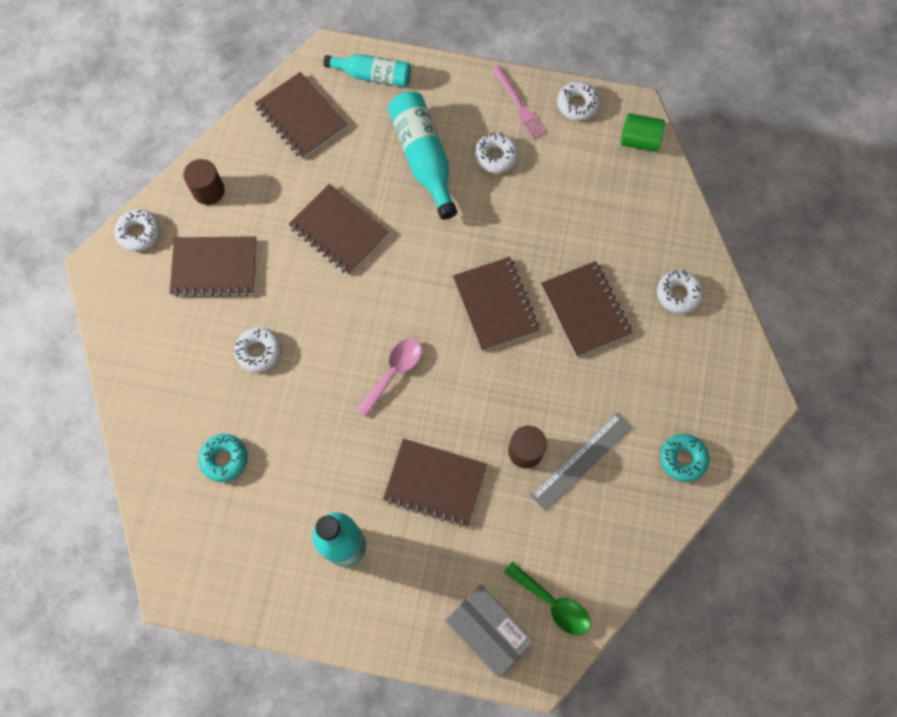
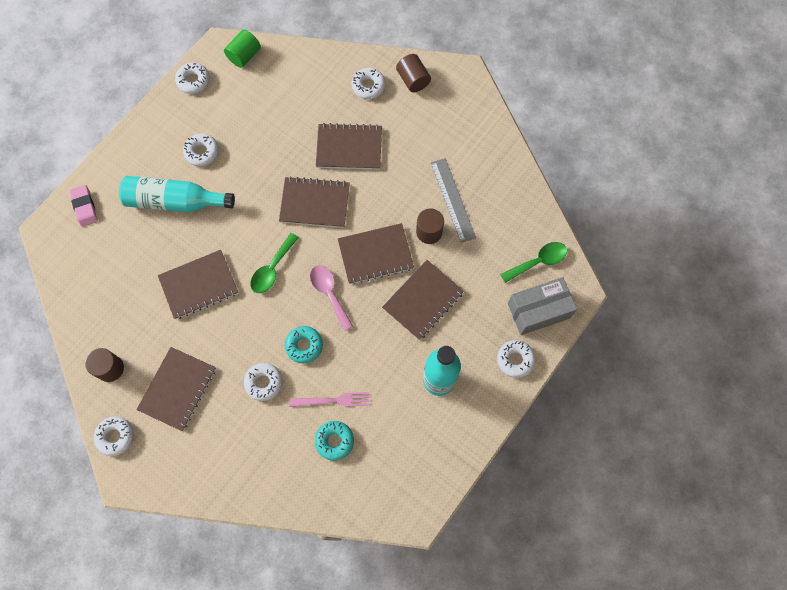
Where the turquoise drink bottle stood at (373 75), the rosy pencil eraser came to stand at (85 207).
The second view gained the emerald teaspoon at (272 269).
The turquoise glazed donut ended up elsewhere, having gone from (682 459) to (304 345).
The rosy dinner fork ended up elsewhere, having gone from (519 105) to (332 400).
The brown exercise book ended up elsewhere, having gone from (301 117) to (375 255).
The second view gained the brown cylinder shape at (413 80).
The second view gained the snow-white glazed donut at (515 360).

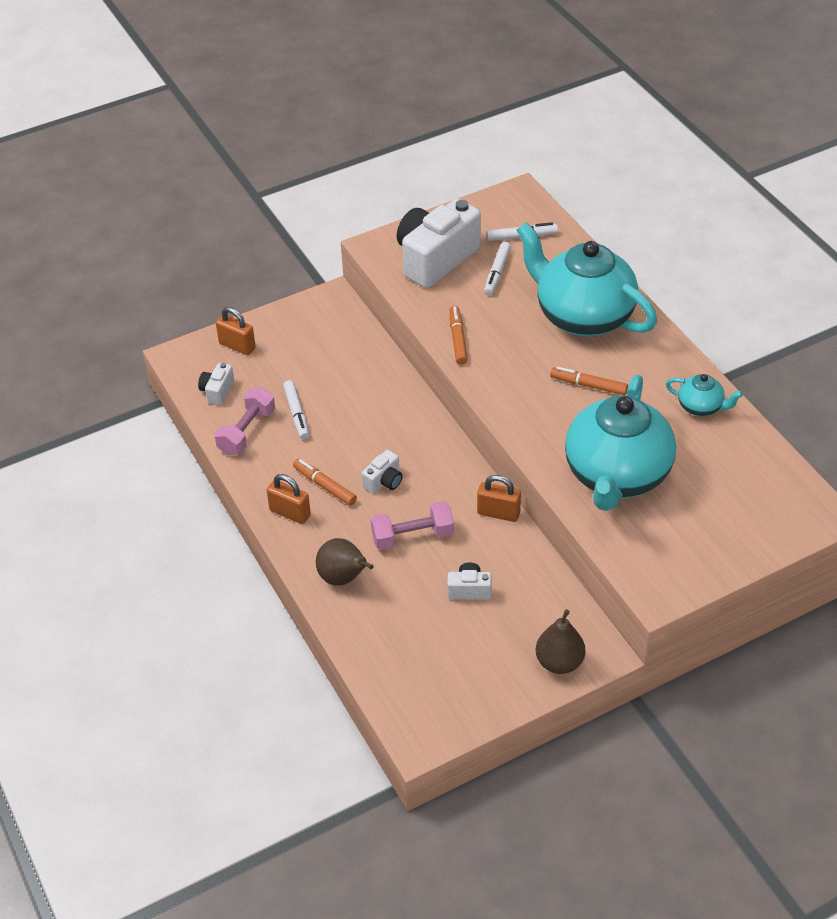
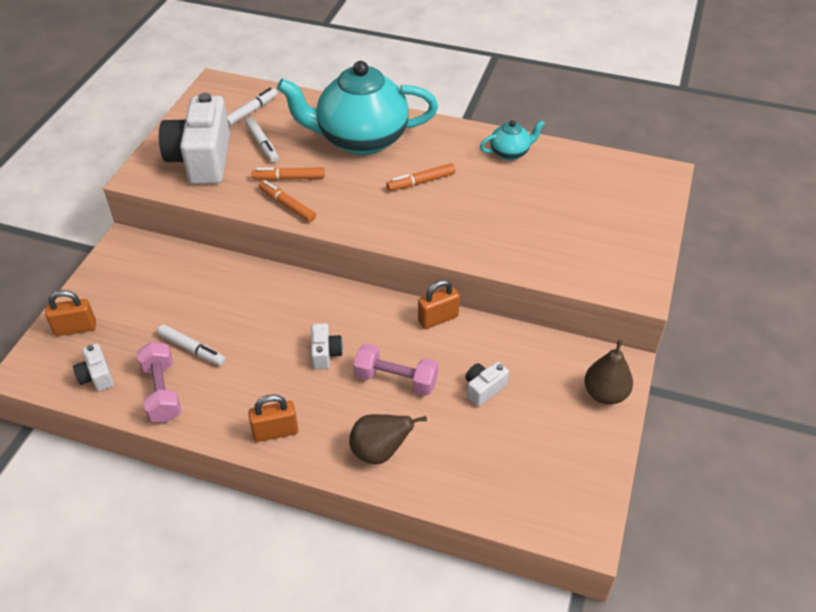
The bright orange marker ended up elsewhere, having gone from (324 486) to (289 178).
The rosy dumbbell at (412 536) ended up facing another way, 75 degrees clockwise from before.
The second view lost the turquoise tea pot at (616 475).

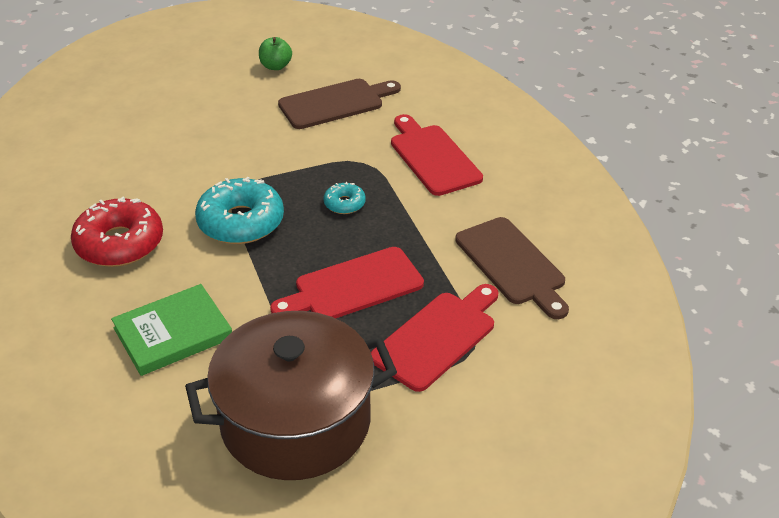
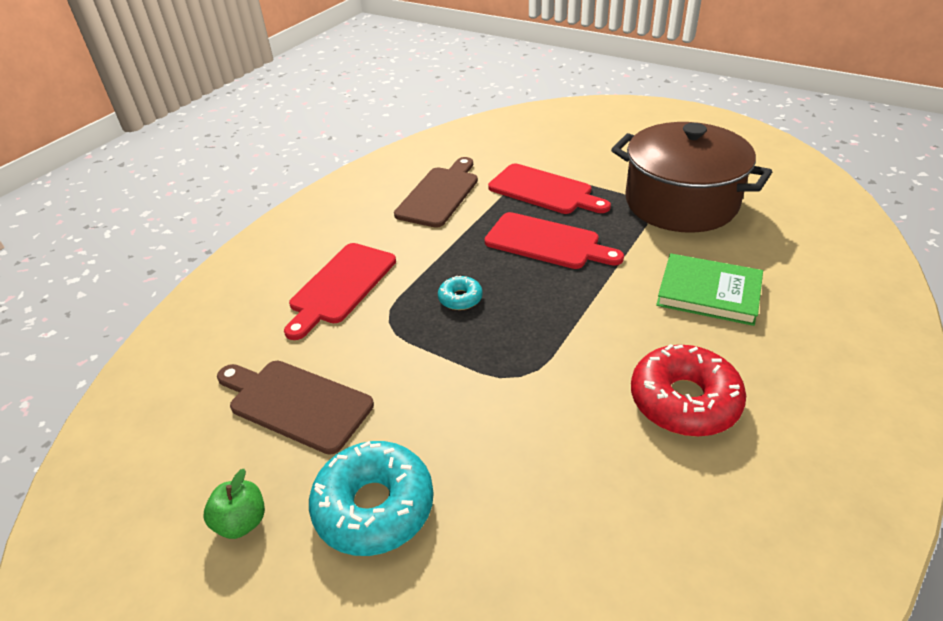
The turquoise glazed donut ended up elsewhere, having gone from (241 222) to (374 507).
The crimson cutting board at (437 337) ended up facing another way, 150 degrees counterclockwise from before.

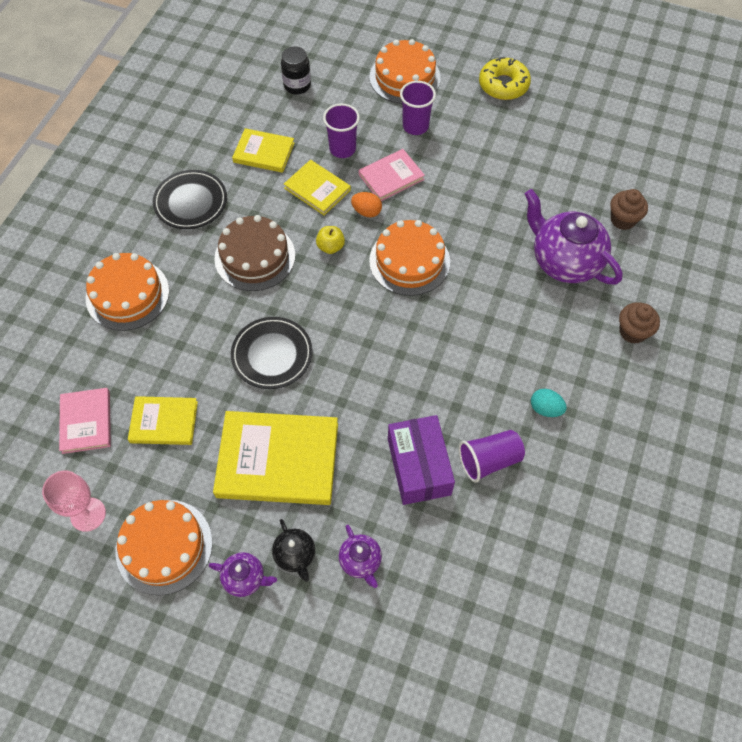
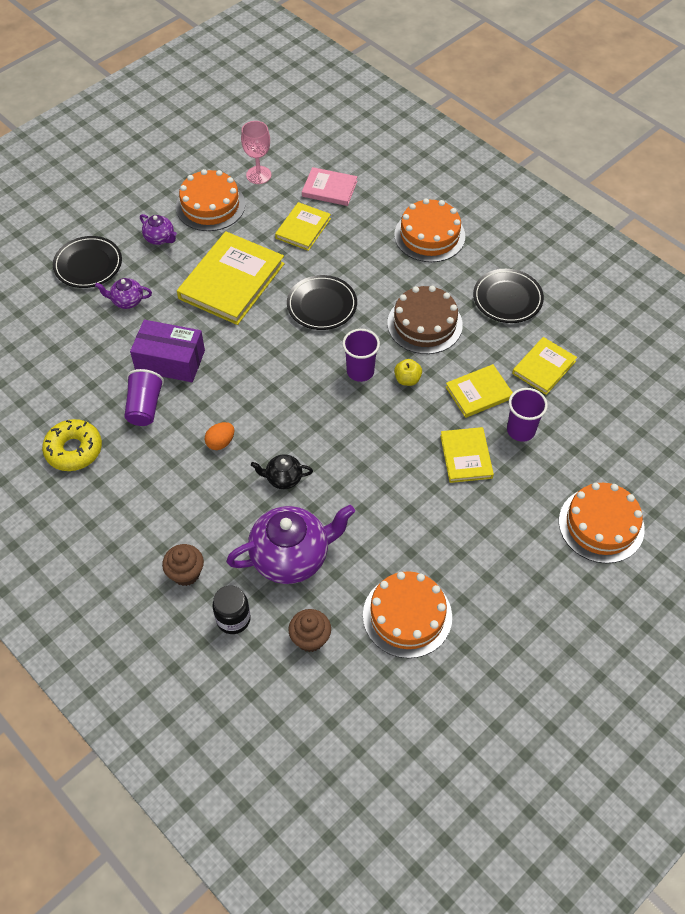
The bright yellow glazed donut ended up elsewhere, having gone from (503 85) to (74 450).
The second view gained the black plate at (88 265).
The purple tea pot at (245 578) ended up facing another way, 90 degrees counterclockwise from before.
The bright orange egg shape ended up elsewhere, having gone from (366 211) to (220 442).
The black jar ended up elsewhere, having gone from (297 85) to (233 619).
The black tea pot ended up elsewhere, having gone from (295 555) to (283 478).
The purple beaker ended up elsewhere, having gone from (415 126) to (360 371).
The bright orange cake ended up elsewhere, having gone from (409 261) to (407 615).
What was the rosy book at (391 177) turned into the bright yellow book at (466 456).
The second view lost the turquoise egg shape at (545 409).

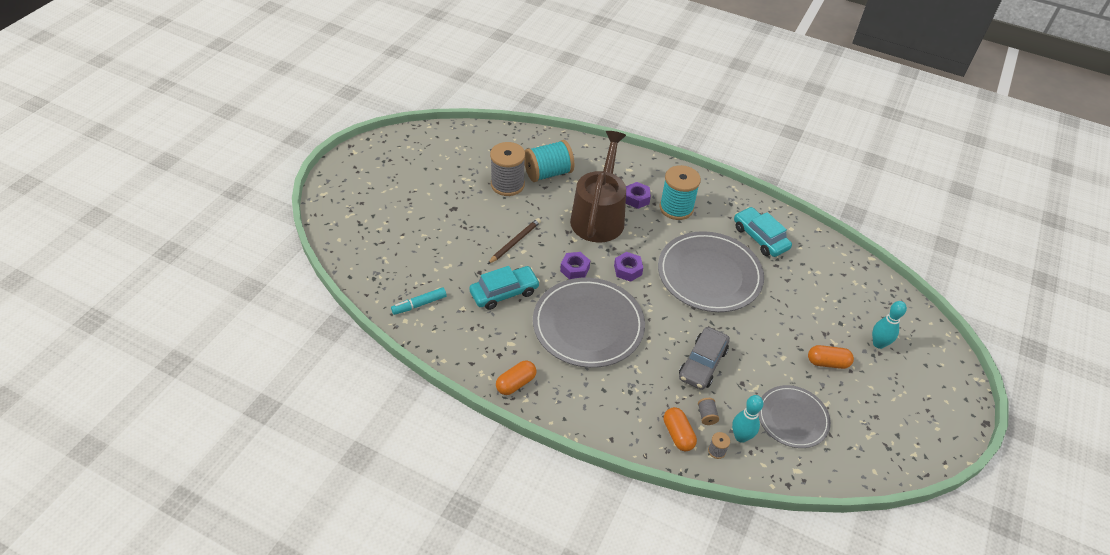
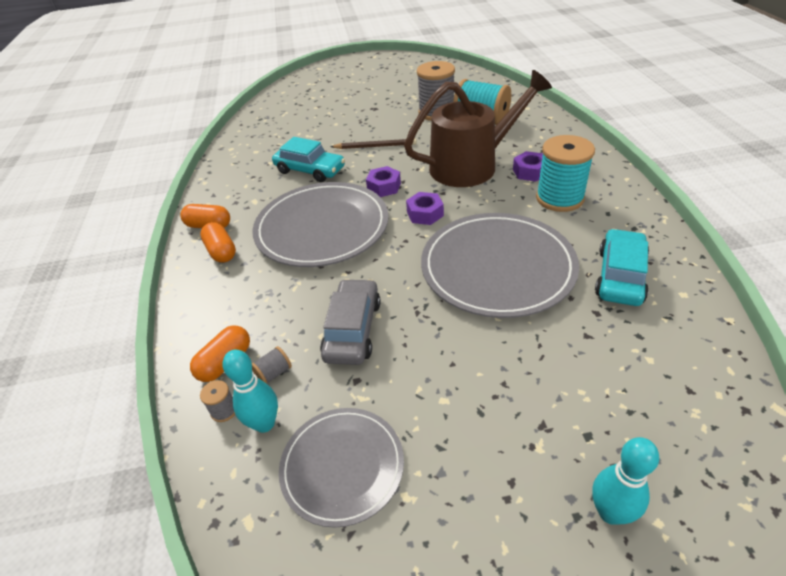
The bright orange capsule ended up elsewhere, having gone from (827 363) to (221 251).
The gray car at (702 363) ended up facing another way, 105 degrees clockwise from before.
The second view lost the turquoise marker at (419 304).

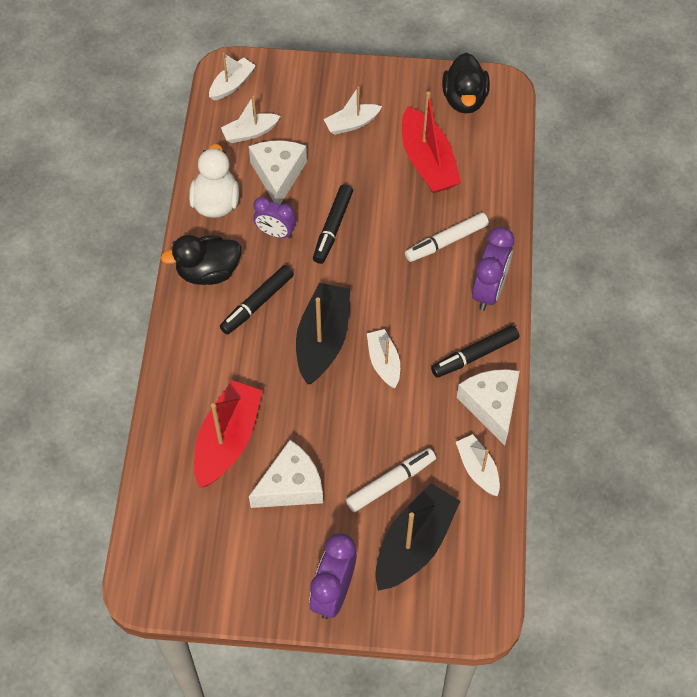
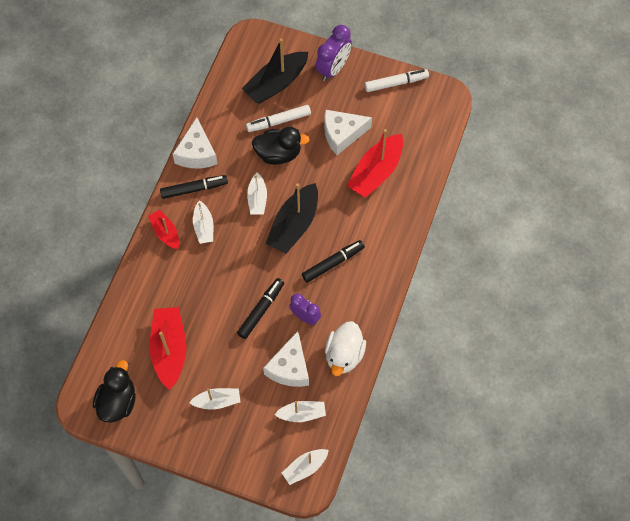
Where the purple bedside clock stood at (489 290), the crimson sailboat came to stand at (165 233).
The snow-white sailboat ended up elsewhere, having gone from (478 469) to (203 227).
The black rubber duck ended up elsewhere, having gone from (208 272) to (278 154).
The snow-white marker ended up elsewhere, having gone from (446 241) to (396 83).

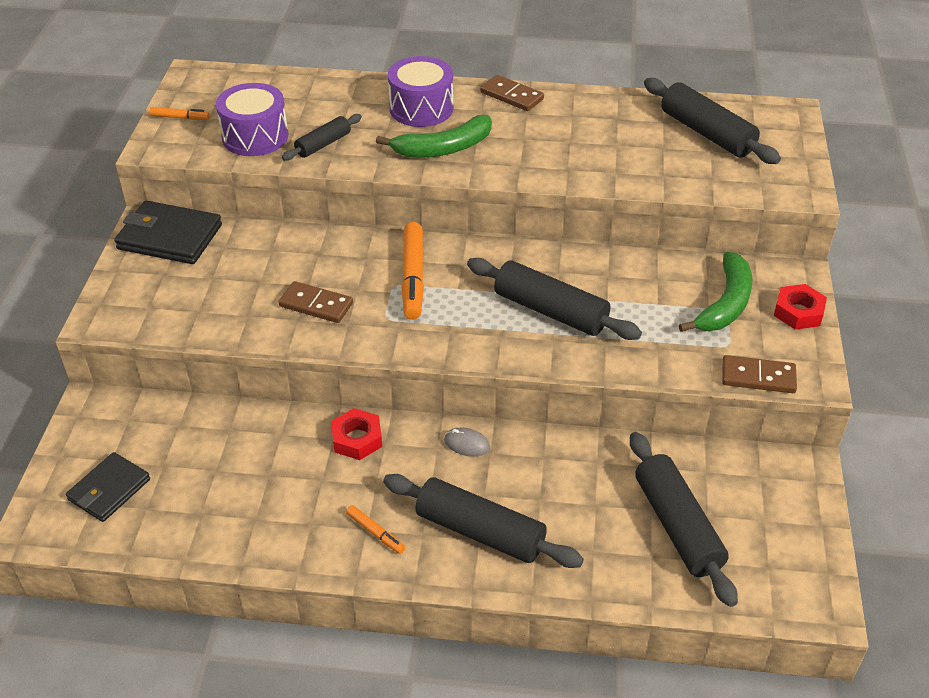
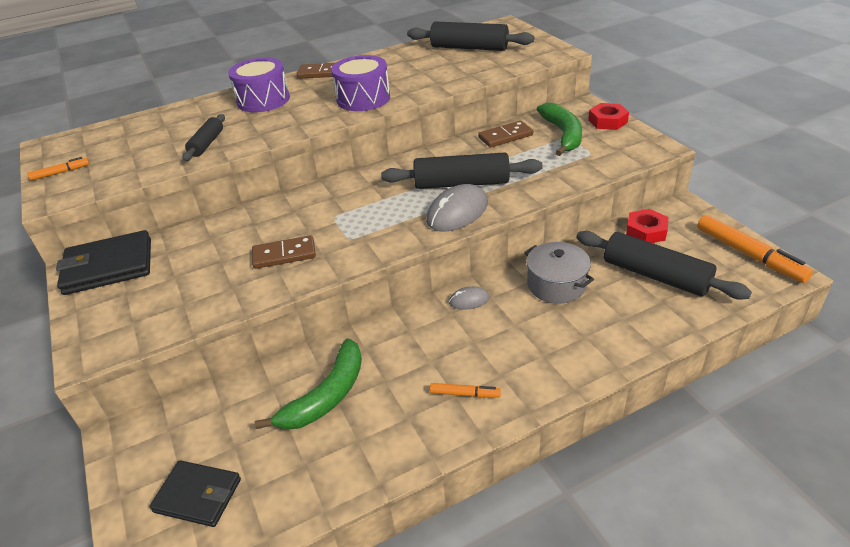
The black card wallet at (109 489) ended up facing another way, 75 degrees counterclockwise from before.
The emerald banana fruit ended up elsewhere, having gone from (444 148) to (327 395).
The purple toy drum ended up elsewhere, having gone from (255 136) to (363 99).
The second view gained the gray PC mouse at (457 212).
The brown domino ended up elsewhere, having gone from (758 377) to (505 136).
The second view gained the gray cooking pot at (556 284).
The crimson nut ended up elsewhere, having gone from (357 439) to (646 231).
The bright orange marker ended up elsewhere, having gone from (413 277) to (749 255).
The second view lost the black pastry roller at (480 531).

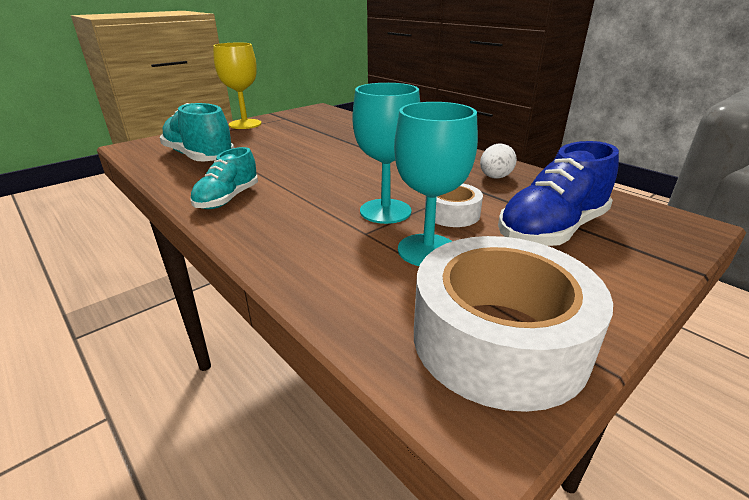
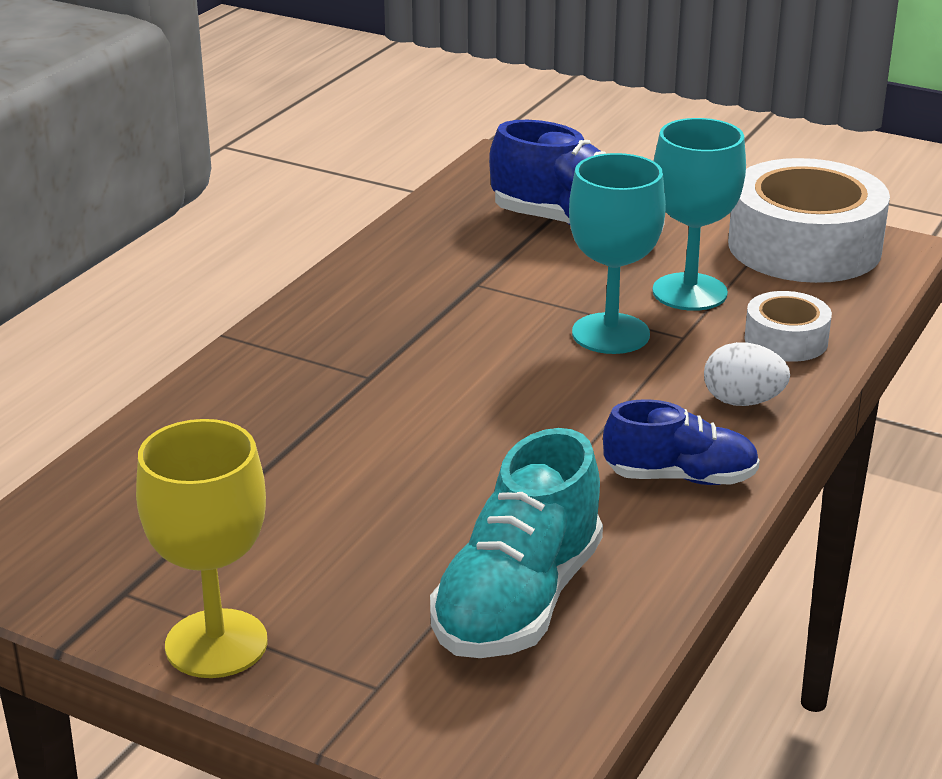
What was the turquoise sneaker at (228 199) turned into the blue sneaker at (680 477).
The snow-white egg shape ended up elsewhere, having gone from (495 177) to (742 401).
The snow-white roll of tape ended up elsewhere, having gone from (452 214) to (786 340).

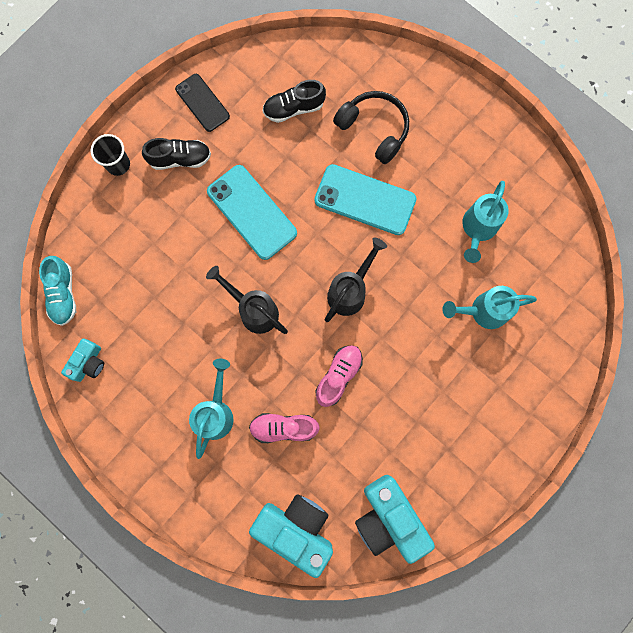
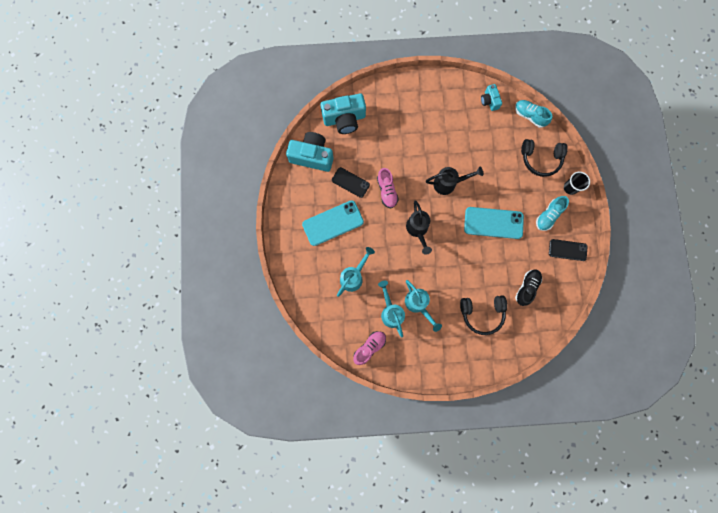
The turquoise mobile phone ended up elsewhere, having gone from (365 200) to (333 223).
The second view gained the black mobile phone at (350 182).
The rosy sneaker ended up elsewhere, having gone from (284 428) to (369 347).
The turquoise sprinkling can ended up elsewhere, having gone from (216 412) to (418 305).
The second view gained the black over-ear headphones at (540 159).
What was the black sneaker at (180 159) turned into the turquoise sneaker at (548 216).

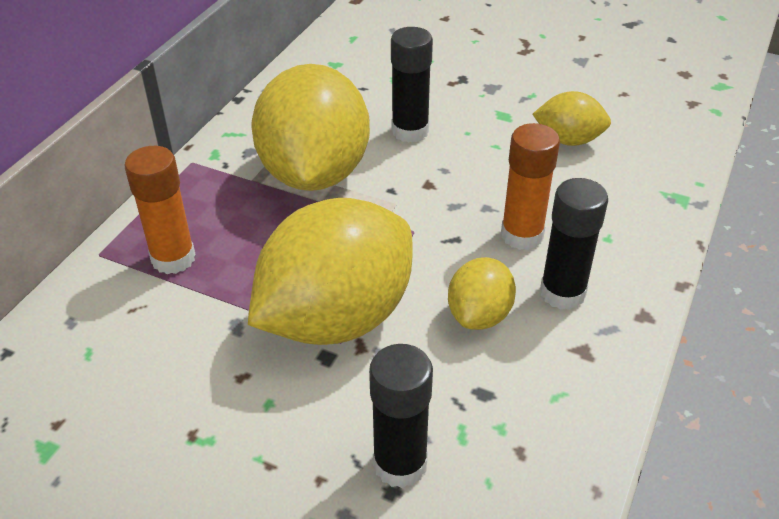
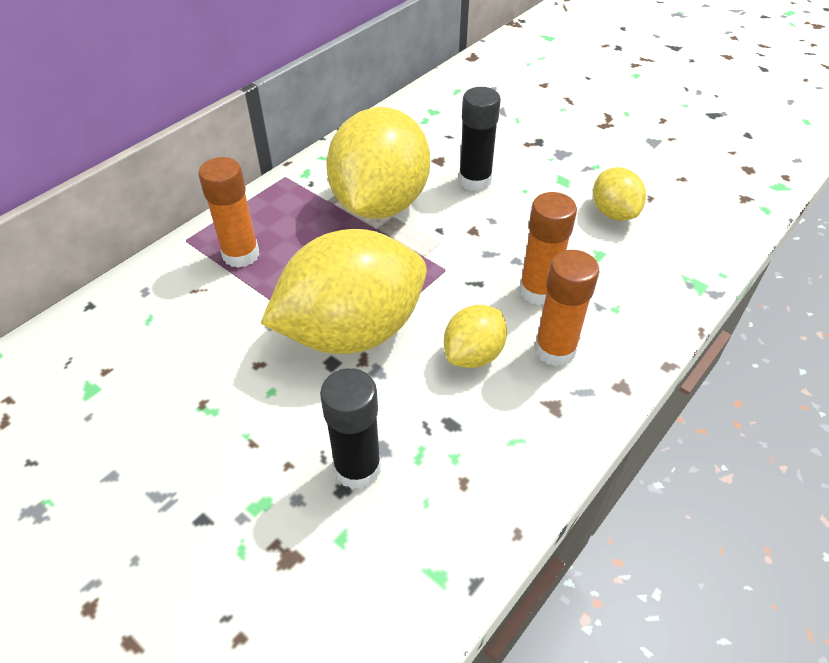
What was the black glue stick at (562 293) turned into the bright orange glue stick at (555 350).
The bright yellow lemon at (568 140) ended up facing another way, 45 degrees clockwise from before.

